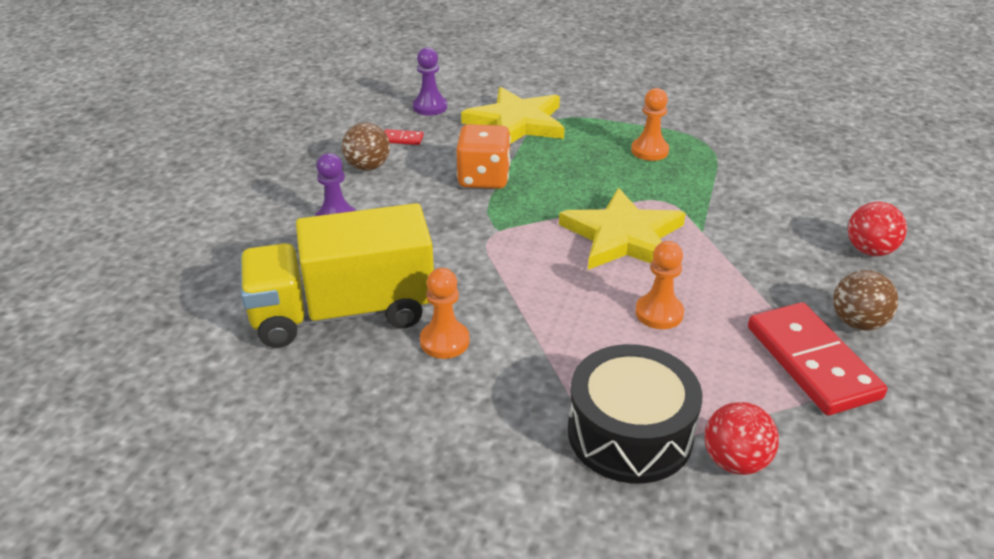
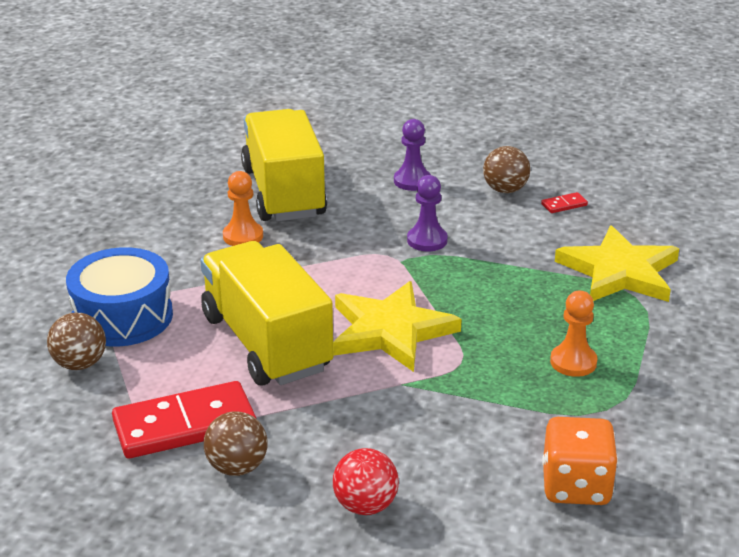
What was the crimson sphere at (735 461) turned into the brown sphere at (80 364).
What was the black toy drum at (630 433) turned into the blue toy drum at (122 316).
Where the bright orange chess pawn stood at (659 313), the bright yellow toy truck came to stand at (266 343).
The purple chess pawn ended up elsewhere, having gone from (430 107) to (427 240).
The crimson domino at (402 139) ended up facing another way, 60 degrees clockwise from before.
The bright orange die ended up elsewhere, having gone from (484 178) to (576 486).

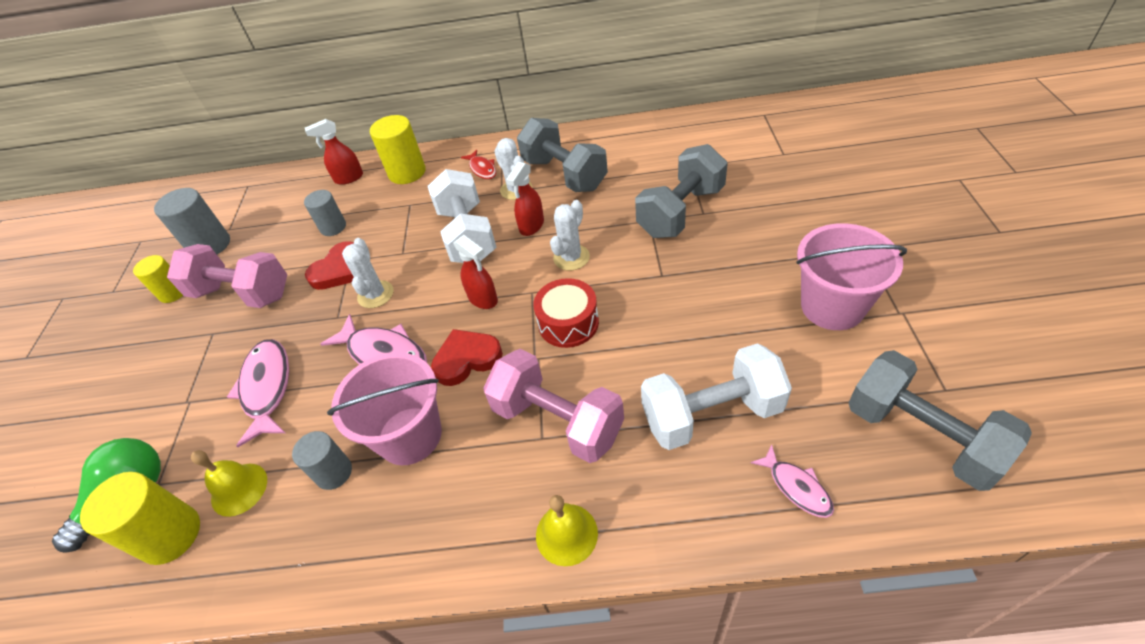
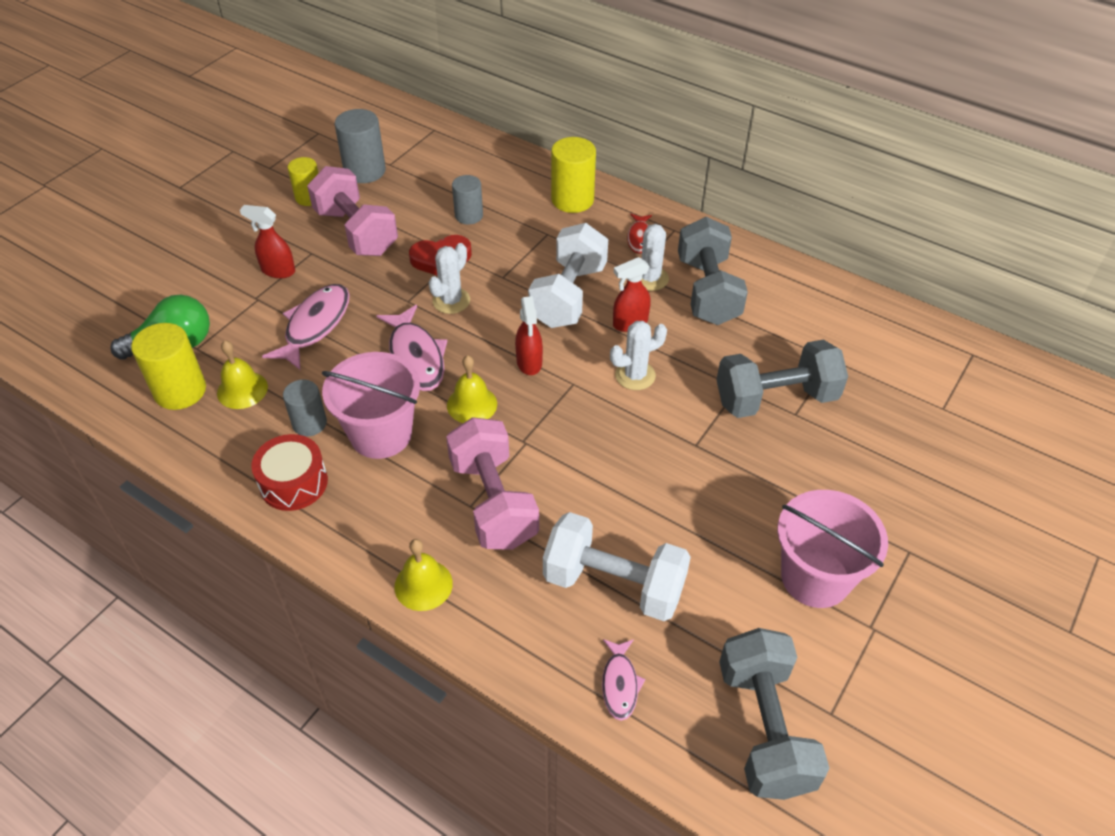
The crimson sprayer ended up elsewhere, having gone from (348 178) to (278 271).
The crimson toy drum ended up elsewhere, having gone from (568 323) to (293 483).
Where the crimson heart stood at (467 359), the bright yellow school bell came to stand at (472 404).

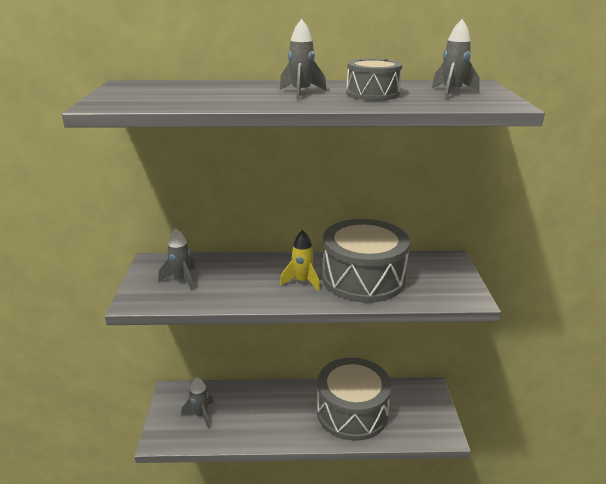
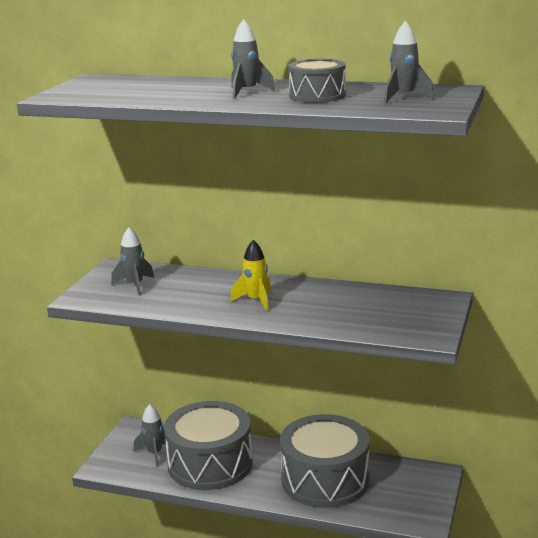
The gray toy drum ended up elsewhere, having gone from (363 278) to (210 464).

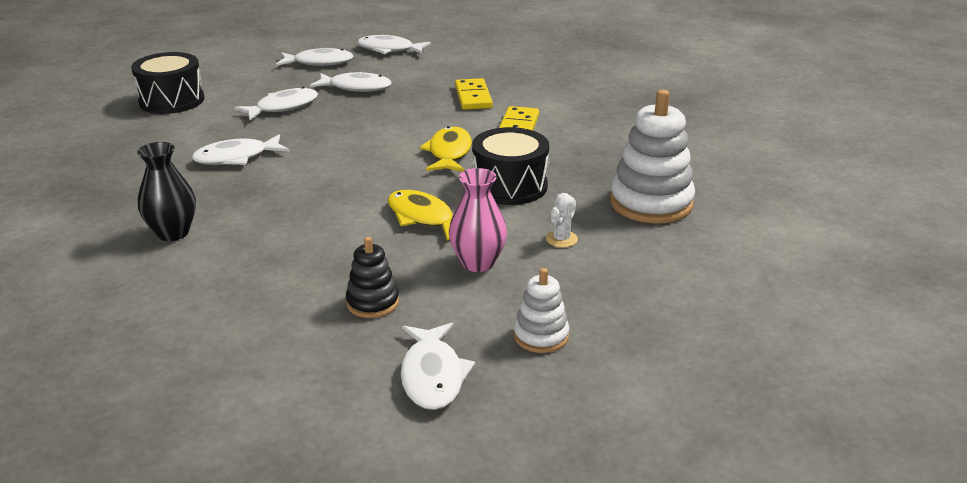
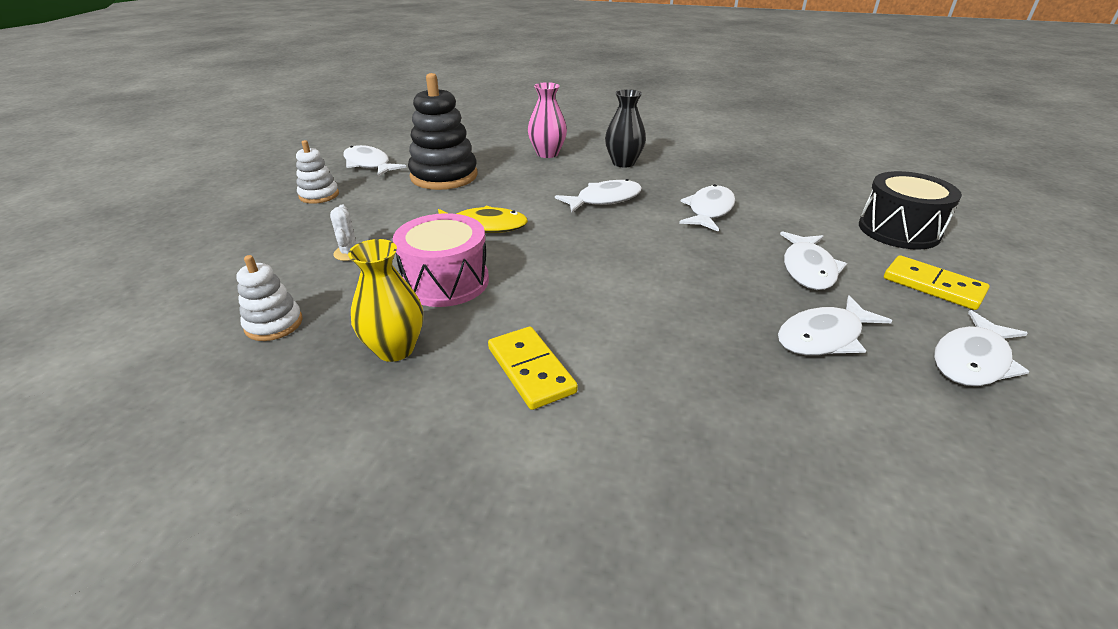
The size of the snow-white ring stacker at (651 203) changed by a factor of 0.54.
The second view gained the bright yellow vase at (395 349).
What was the black toy drum at (510 186) turned into the rosy toy drum at (446 281).
The size of the black ring stacker at (372 303) changed by a factor of 1.86.
The rosy vase ended up elsewhere, having gone from (478 263) to (547 154).
The snow-white toy fish ended up elsewhere, having gone from (389 50) to (604 200).
The bright yellow domino ended up elsewhere, having gone from (473 97) to (933 285).
The second view lost the bright yellow toy fish at (449 153).

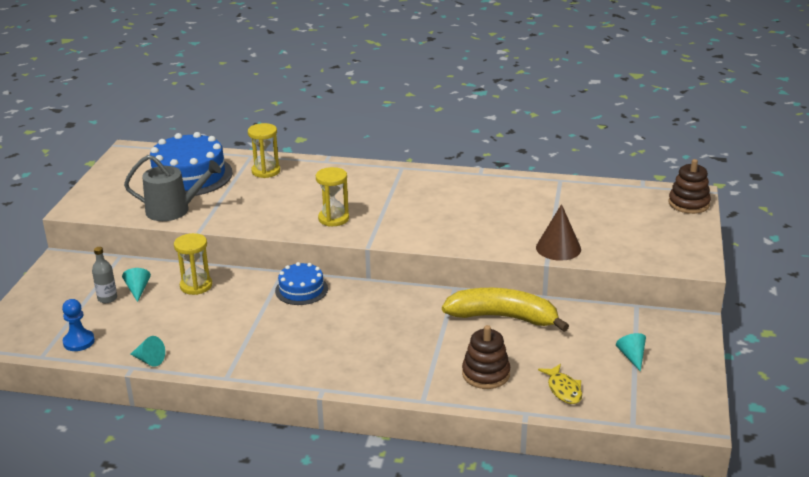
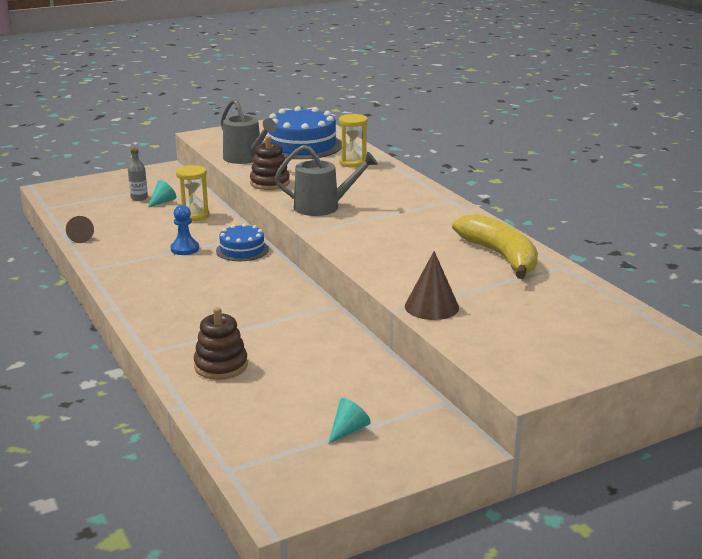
What was the turquoise cone shape at (149 360) turned into the brown cone shape at (81 238).
The blue chess pawn ended up elsewhere, having gone from (79 342) to (185 249).
The brown ring stacker ended up elsewhere, having gone from (688 204) to (270 183).
Where the bright yellow sand timer stood at (333 219), the gray sprinkling can came to stand at (322 207).
The bright yellow banana fruit ended up elsewhere, having gone from (503 317) to (500 256).
The second view lost the bright yellow toy fish at (563 389).

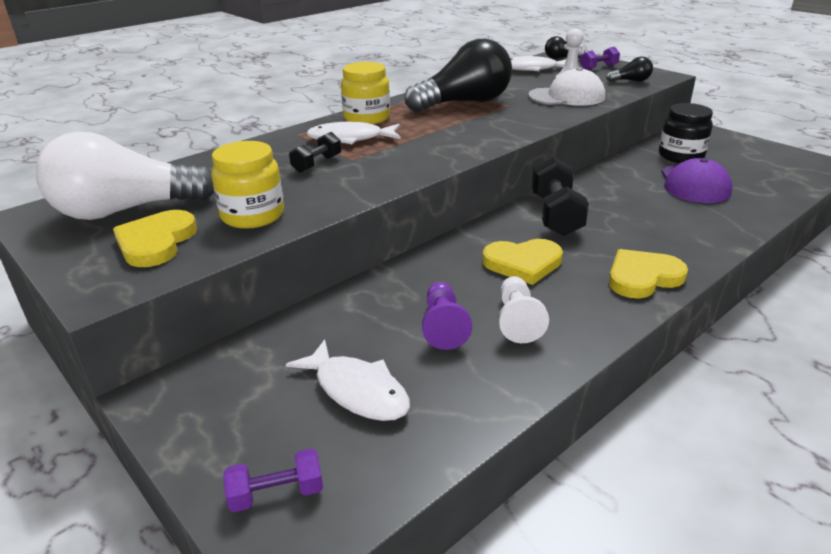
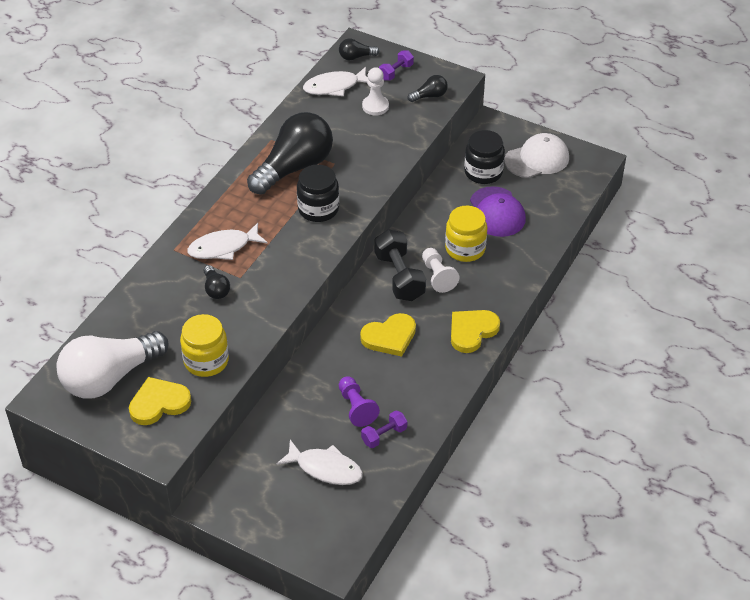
The bright yellow heart at (156 242) ended up facing another way, 75 degrees clockwise from before.
Where the black dumbbell stood at (317 164), the black bulb came to stand at (216 289).
The second view gained the black jar at (318 209).
The purple dumbbell ended up elsewhere, having gone from (276 494) to (384 435).
The snow-white chess pawn ended up elsewhere, having gone from (517 320) to (437 276).
The bright yellow jar ended up elsewhere, having gone from (367 118) to (465 249).
The snow-white peaked cap ended up elsewhere, having gone from (567 96) to (537 159).

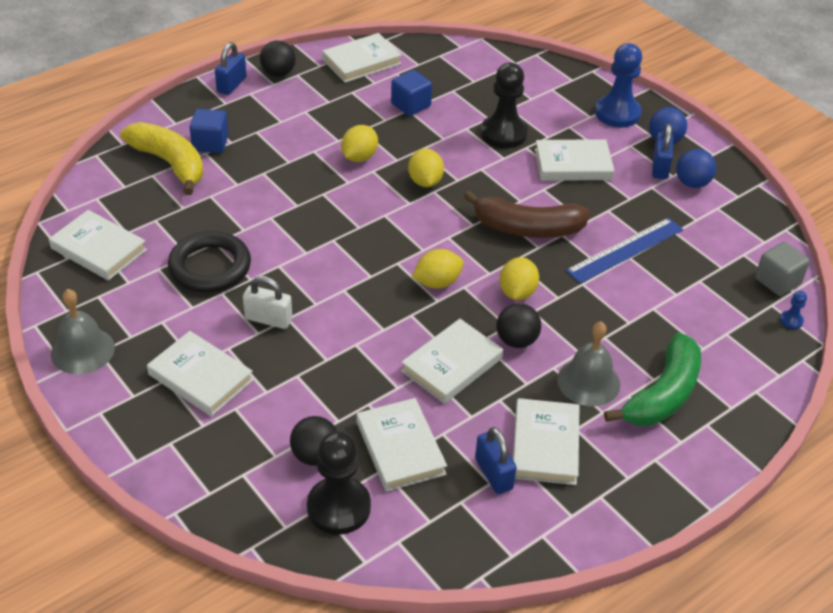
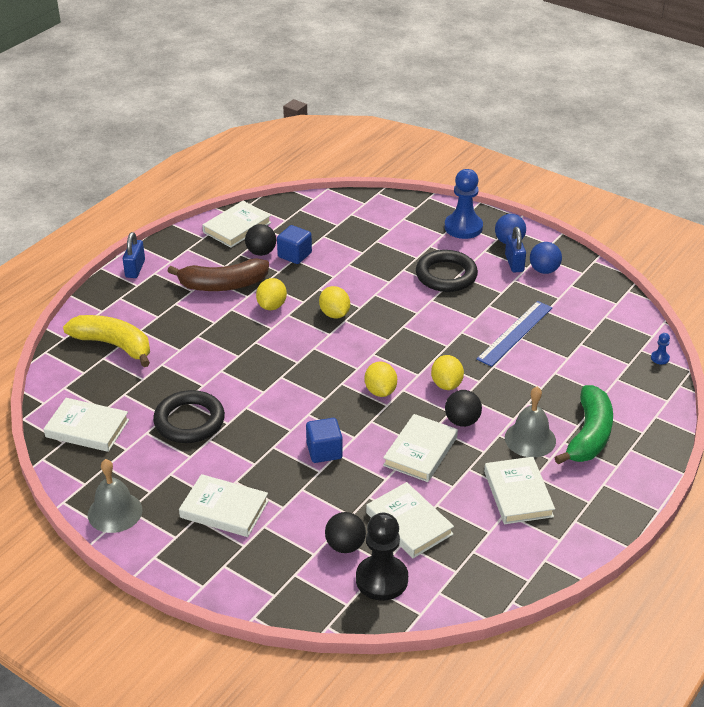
The brown banana fruit ended up elsewhere, having gone from (527 228) to (223 285).
The black sphere ended up elsewhere, having gone from (278 73) to (261 252).
The blue solid cube ended up elsewhere, having gone from (210 143) to (324 451).
The bright yellow lemon at (437 282) ended up facing another way, 60 degrees counterclockwise from before.
Where the snow-white book stood at (573 164), the black hoop came to stand at (446 275).
The second view lost the snow-white padlock at (268 319).
The second view lost the blue padlock at (493 474).
The second view lost the black chess pawn at (504 133).
The second view lost the gray solid cube at (777 281).

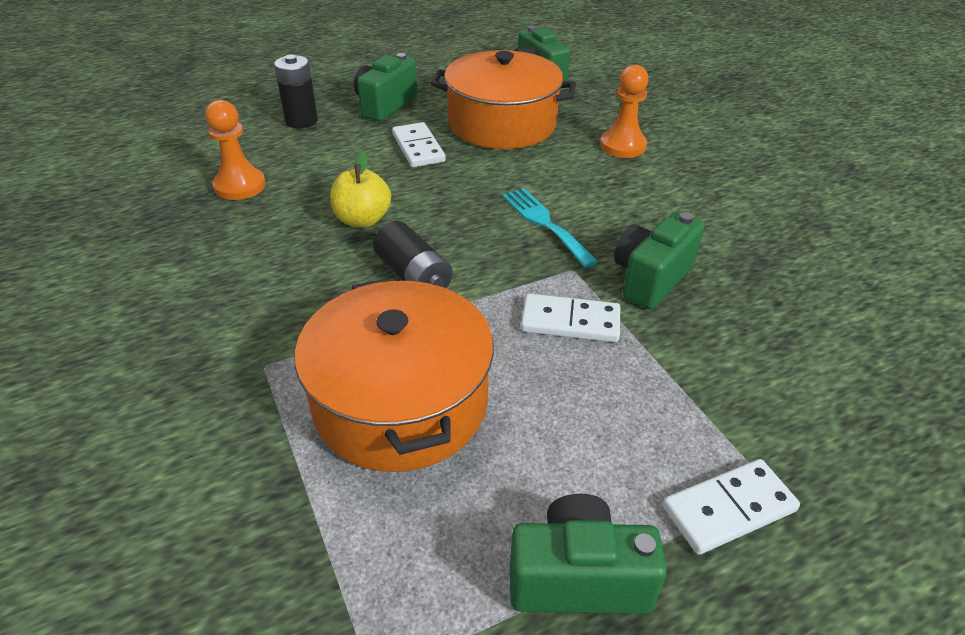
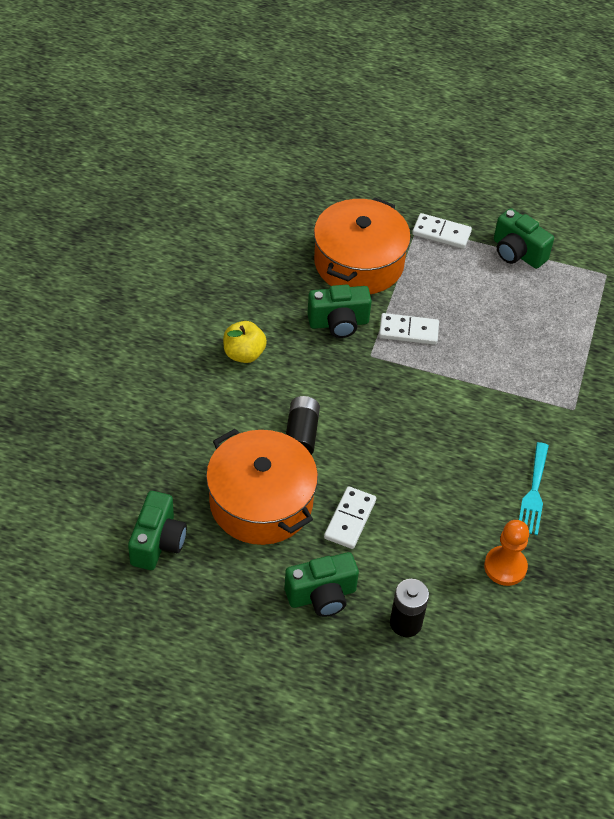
The bright yellow apple fruit ended up elsewhere, having gone from (362 220) to (244 354).
The black battery ended up elsewhere, having gone from (413 276) to (301 435).
The bright orange cooking pot ended up elsewhere, having gone from (401 402) to (359 263).
The snow-white domino at (570 321) ended up facing another way, 45 degrees counterclockwise from before.
The turquoise dinner fork ended up elsewhere, having gone from (545 223) to (534 493).
The second view lost the bright orange chess pawn at (623 146).

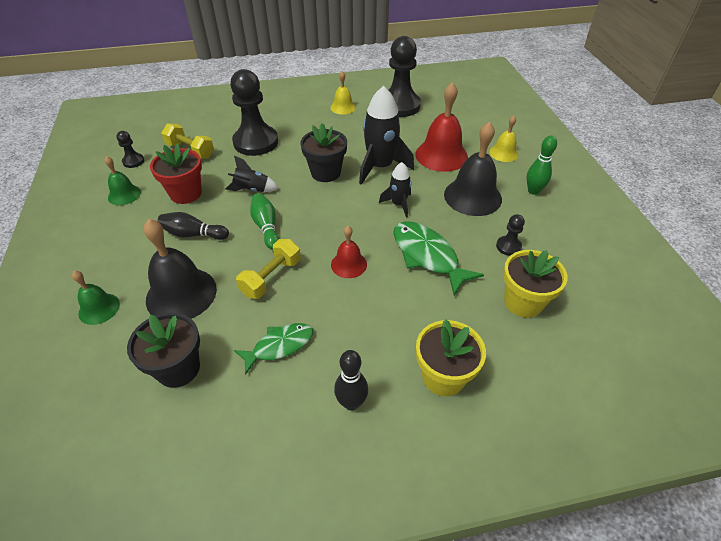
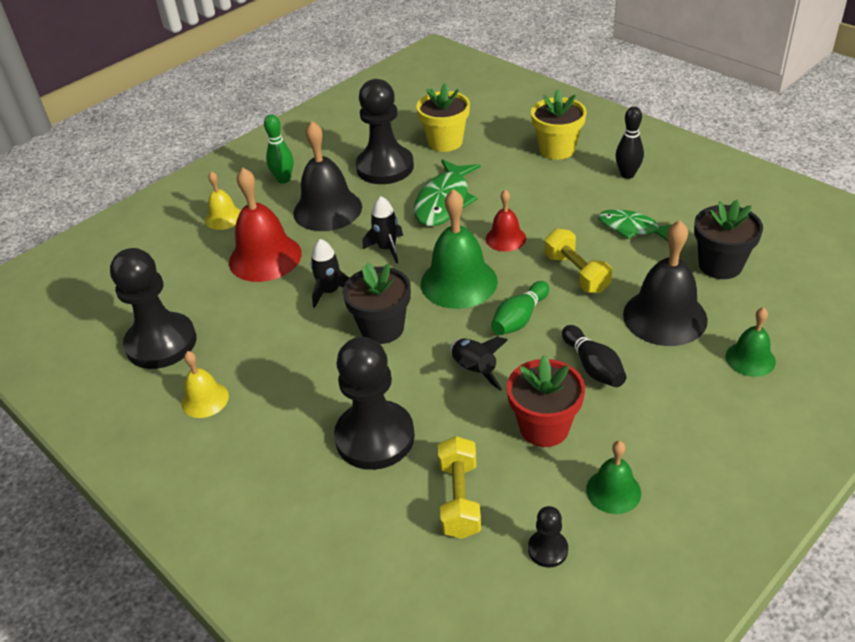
The size of the black rocket at (380 167) changed by a factor of 0.55.
The size of the black chess pawn at (508 246) changed by a factor of 2.26.
The second view gained the emerald school bell at (458 282).
The bright yellow dumbbell at (271 277) ended up facing another way, 60 degrees clockwise from before.

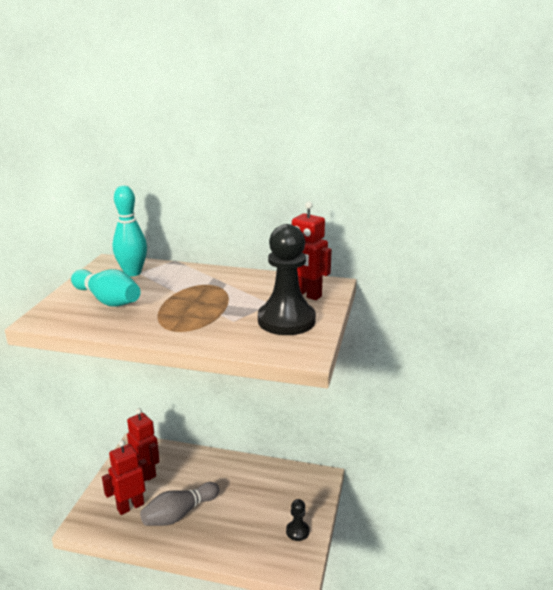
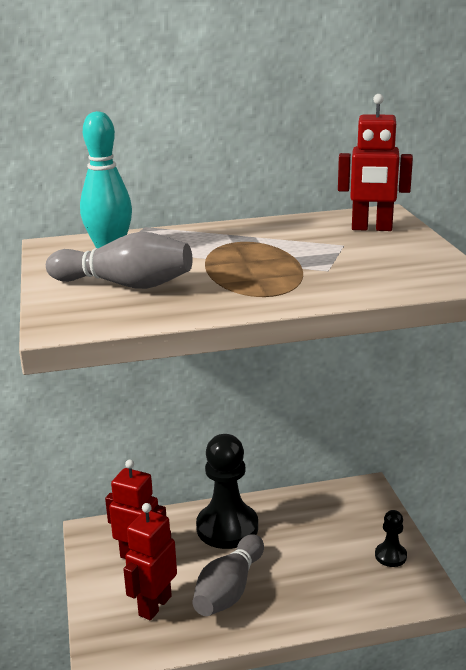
What was the turquoise skittle at (107 300) turned into the gray skittle at (125 284).
The black chess pawn ended up elsewhere, having gone from (286 320) to (227 528).

